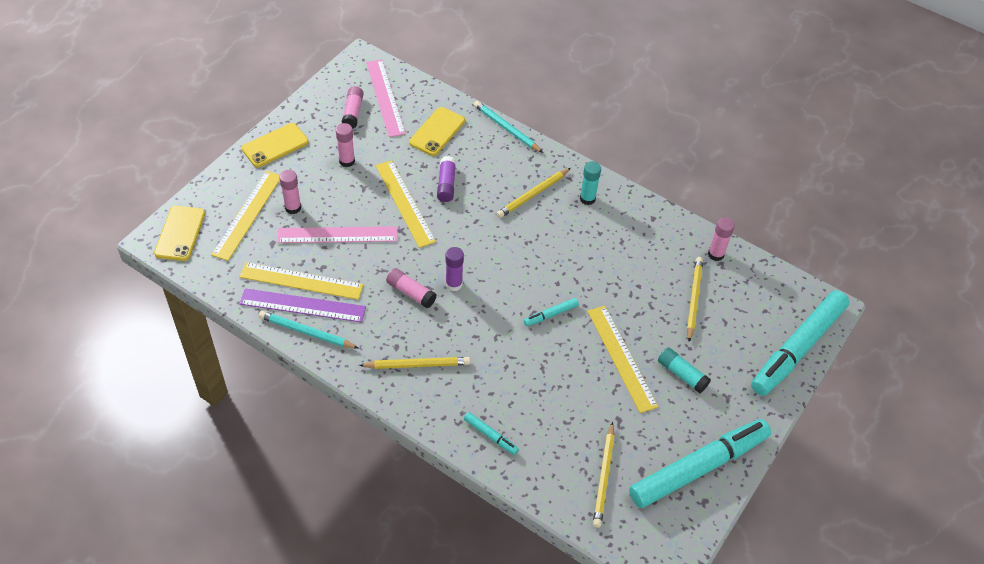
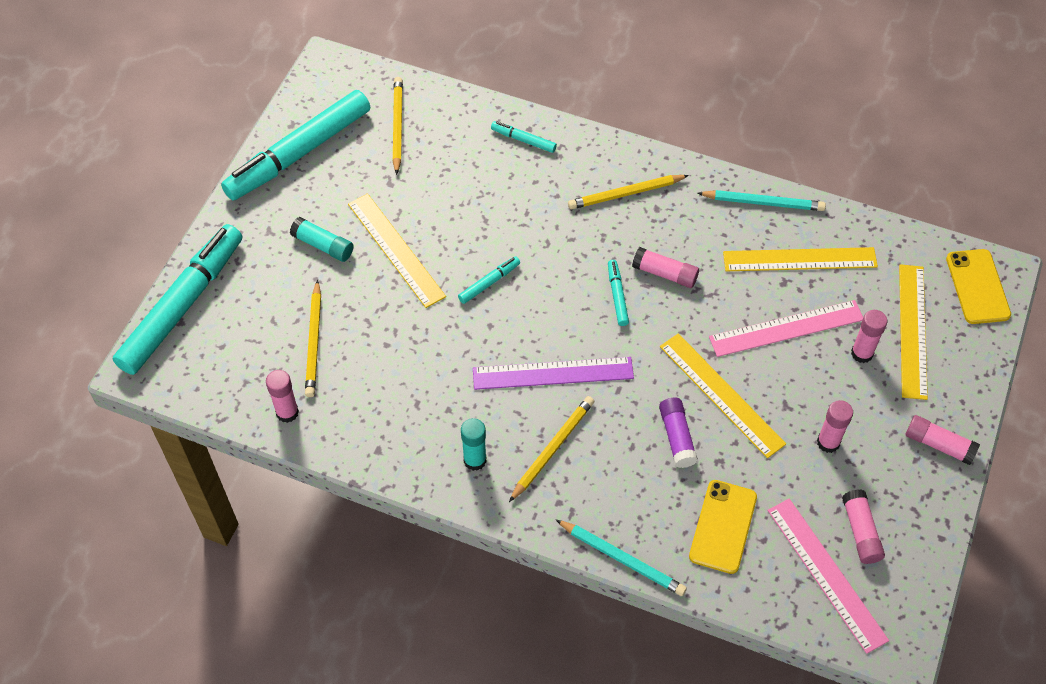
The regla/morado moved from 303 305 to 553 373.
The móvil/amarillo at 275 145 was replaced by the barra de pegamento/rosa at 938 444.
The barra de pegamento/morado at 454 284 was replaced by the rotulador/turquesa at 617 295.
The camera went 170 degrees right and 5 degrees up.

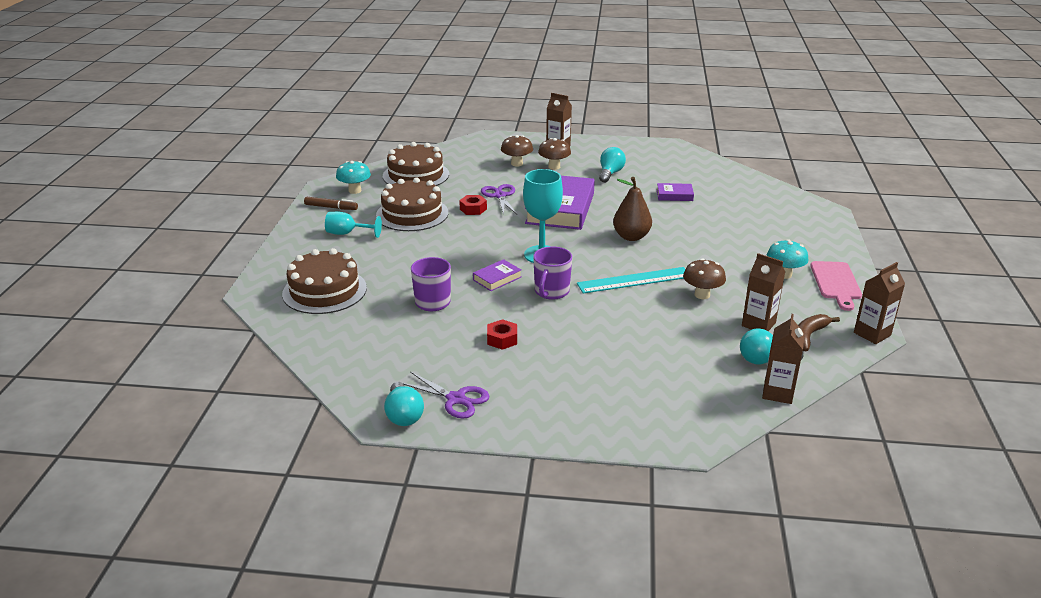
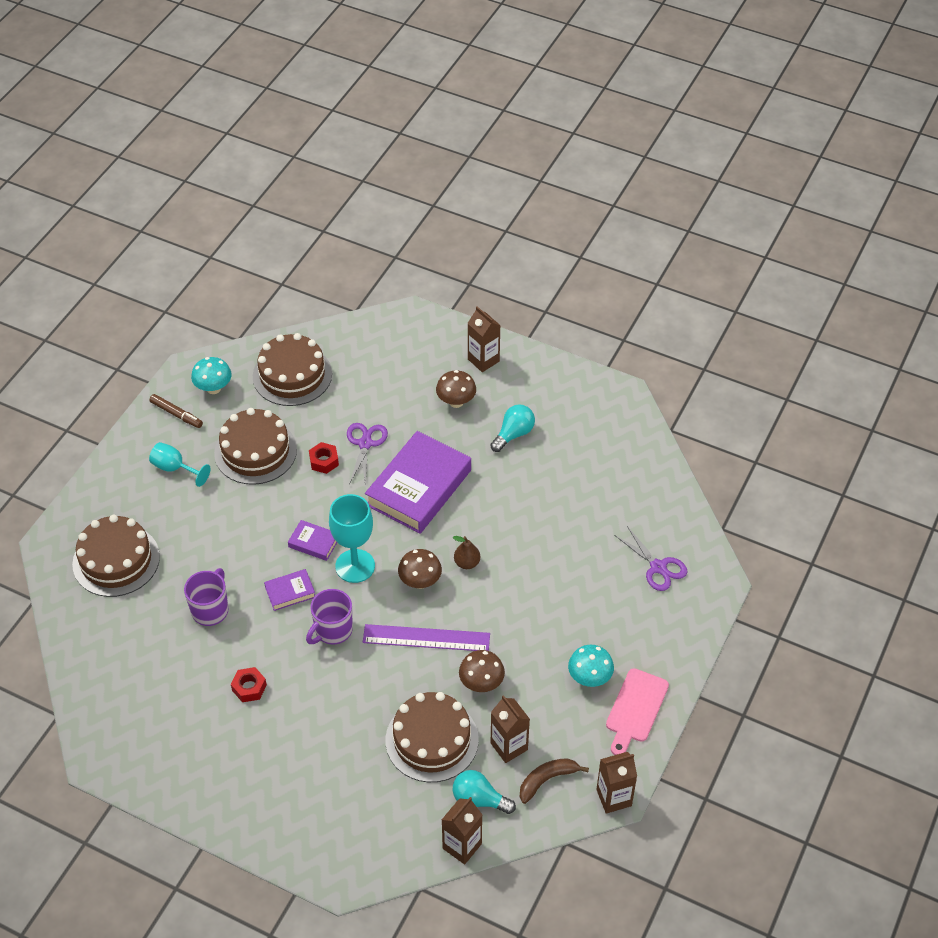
The bombilla/turquesa at 403 415 disappeared.
The tarta/marrón at 432 740 appeared.
The tijeras/morado moved from 456 399 to 658 567.
The seta/marrón moved from 517 164 to 420 582.
The libro/morado moved from 674 195 to 314 543.
The regla/turquesa at 634 280 became the regla/morado at 426 638.
The pera/marrón at 631 237 changed to 0.60 times the size.
The camera went 20 degrees right and 20 degrees up.

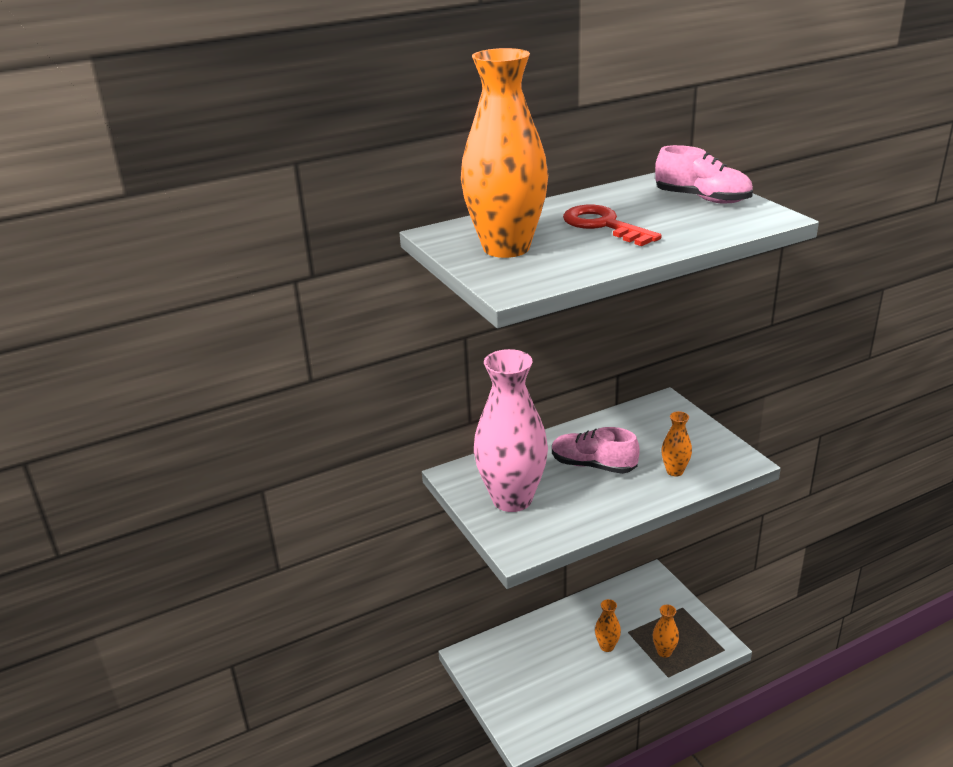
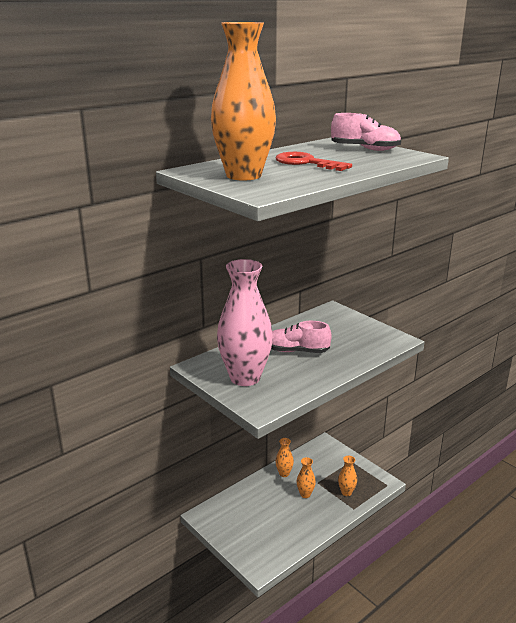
The florero/naranja moved from 674 471 to 284 473.
The camera went 15 degrees left and 5 degrees down.

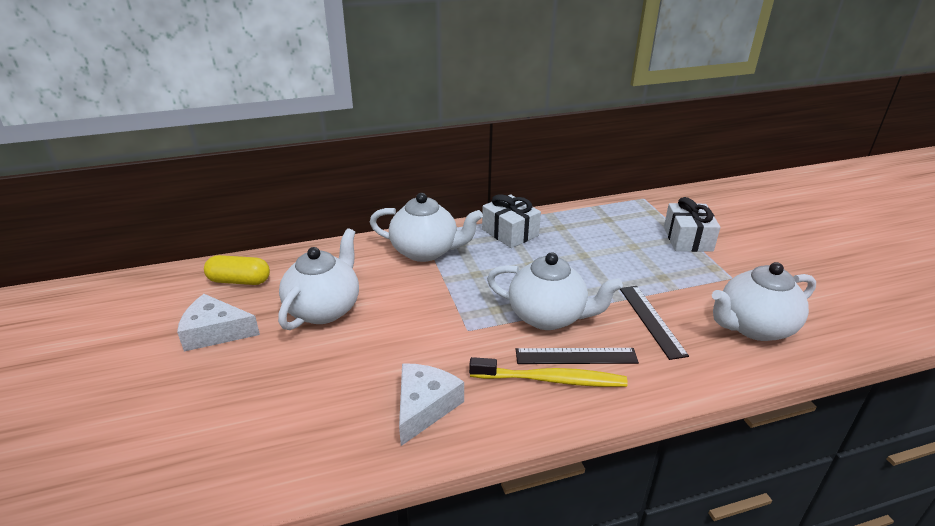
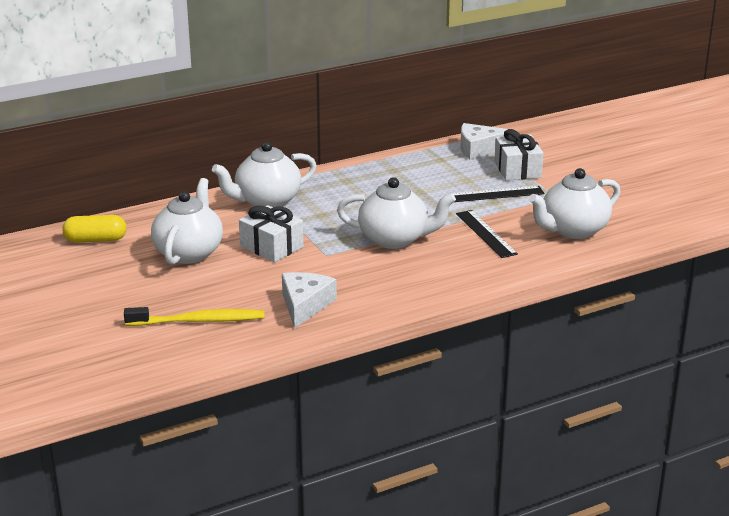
The queso/blanco moved from 215 332 to 480 149.
The cepillo de dientes/amarillo moved from 551 380 to 199 321.
The regalo/blanco moved from 510 232 to 271 247.
The regla/negro moved from 576 356 to 496 194.
The tetera/blanco at 425 251 turned 150 degrees clockwise.
The camera went 10 degrees left and 5 degrees down.

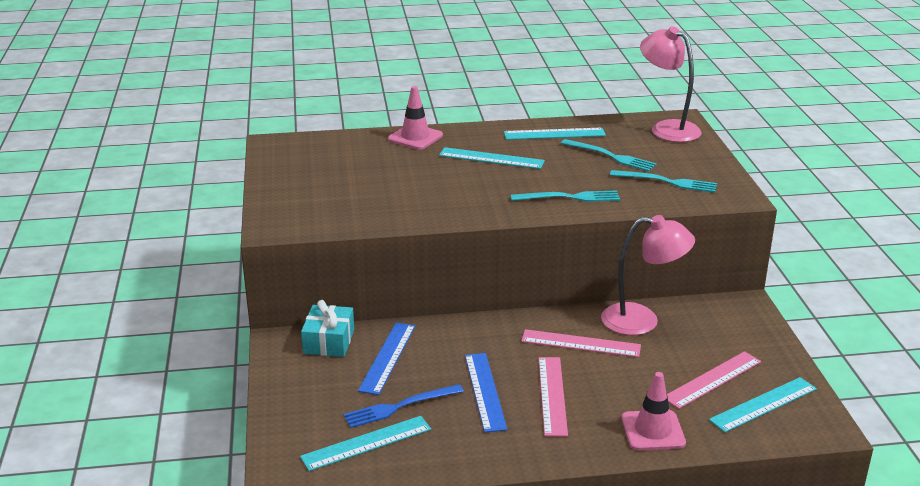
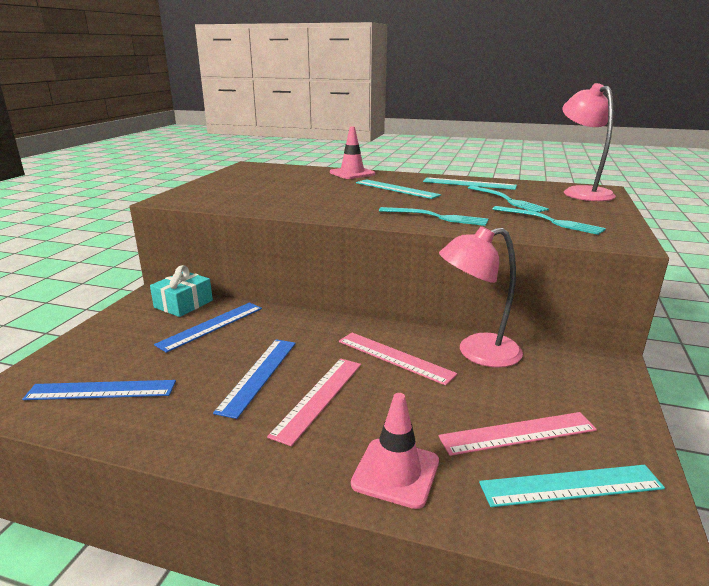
The tenedor/azul at 400 406 disappeared.
The regla/turquesa at 366 443 became the regla/azul at 101 390.
The lámpara/rosa at 642 321 turned 135 degrees clockwise.
The camera went 25 degrees right and 5 degrees down.

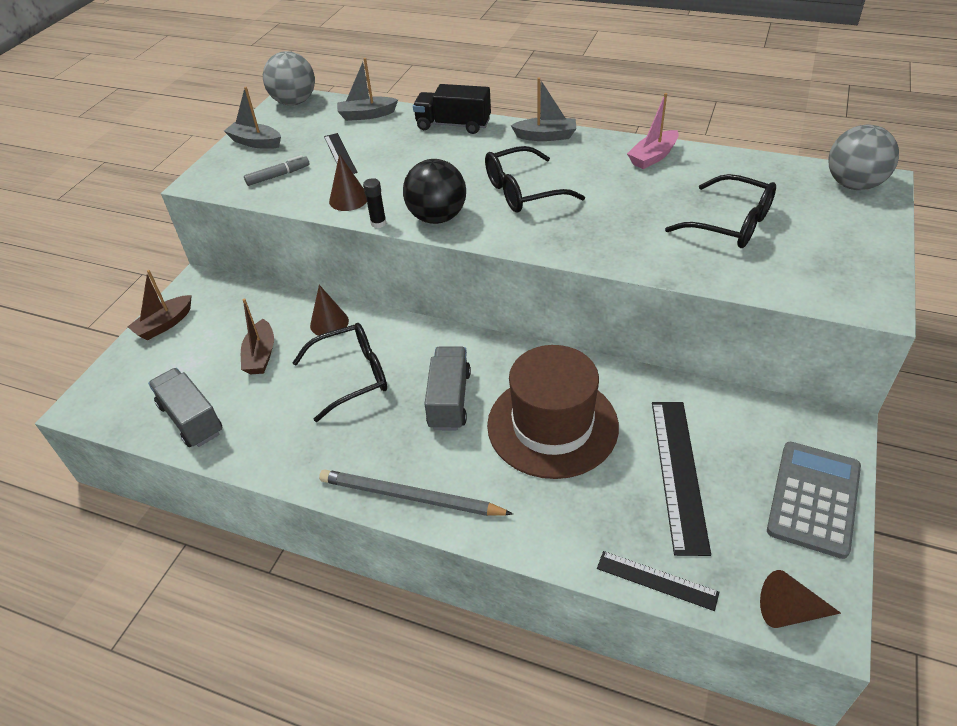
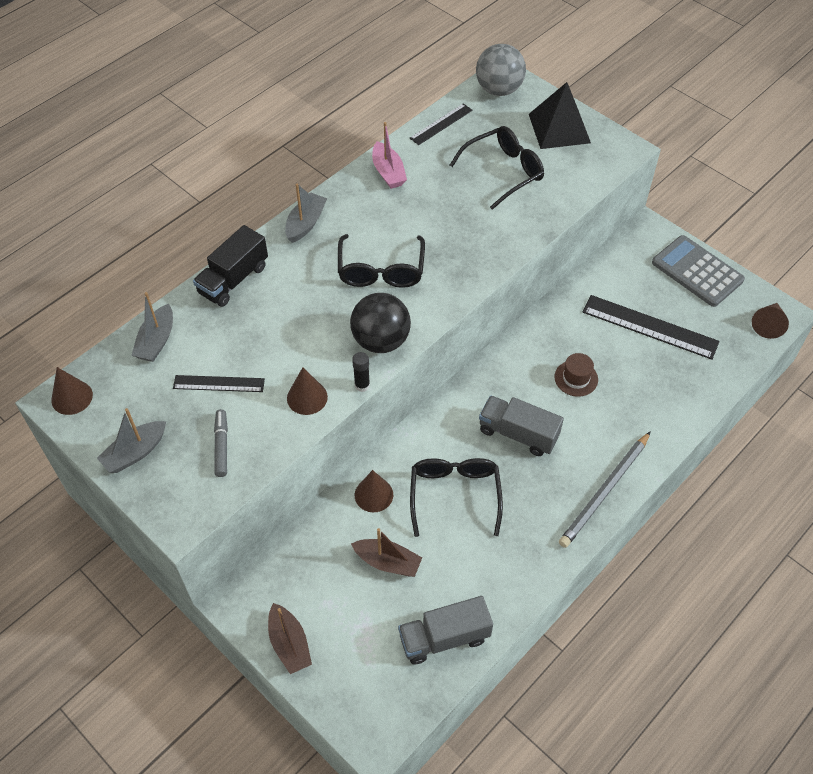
The pirámide/negro at 559 128 appeared.
The regla/negro moved from 657 580 to 441 124.
The pelota/gris at 294 102 was replaced by the cono/marrón at 72 397.
The sombrero/marrón at 552 425 changed to 0.41 times the size.
The camera went 70 degrees left and 10 degrees up.

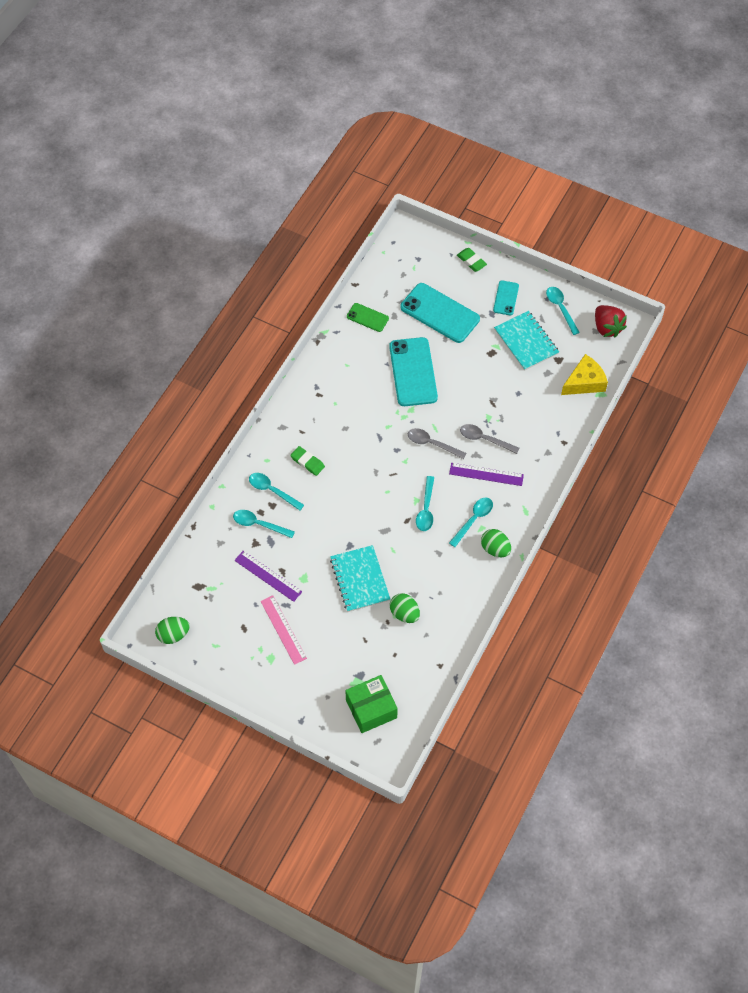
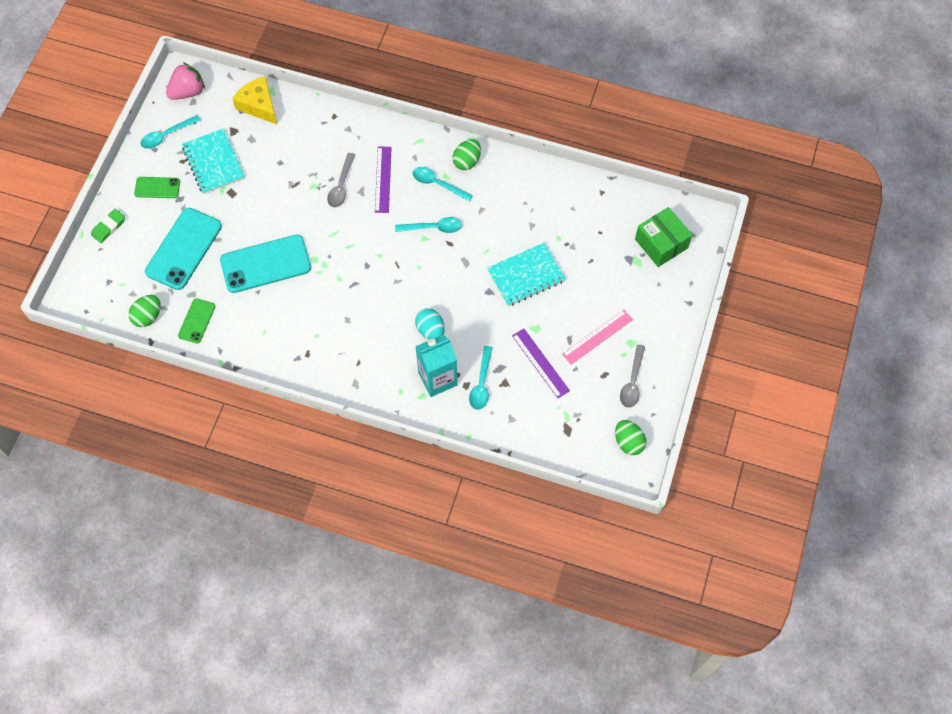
The goma de borrar/verde at 307 462 disappeared.
The huevo/turquesa at 430 330 appeared.
The huevo/verde moved from 404 613 to 148 316.
The cuchara/gris moved from 431 443 to 632 382.
The cuchara/turquesa at 272 490 was replaced by the cartón de leche/turquesa at 437 379.
The móvil/turquesa at 506 298 became the móvil/verde at 157 187.
The fresa/rojo at 607 328 became the fresa/rosa at 188 92.
The regla/morado at 268 576 turned 60 degrees counterclockwise.
The cuaderno/turquesa at 526 342 turned 75 degrees counterclockwise.
The camera went 100 degrees left and 5 degrees up.

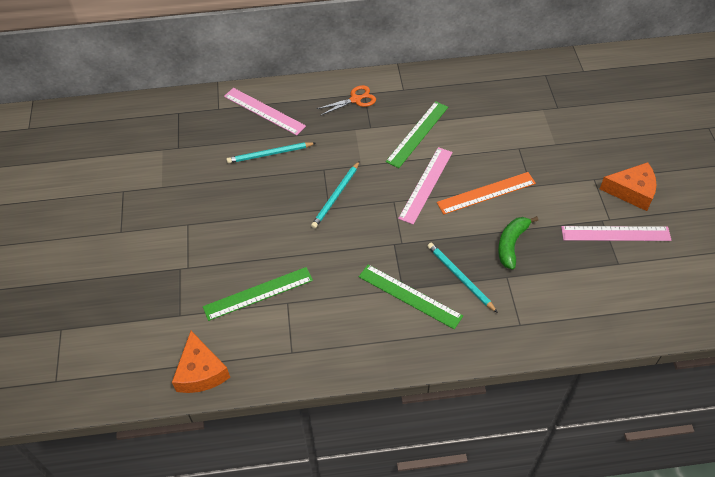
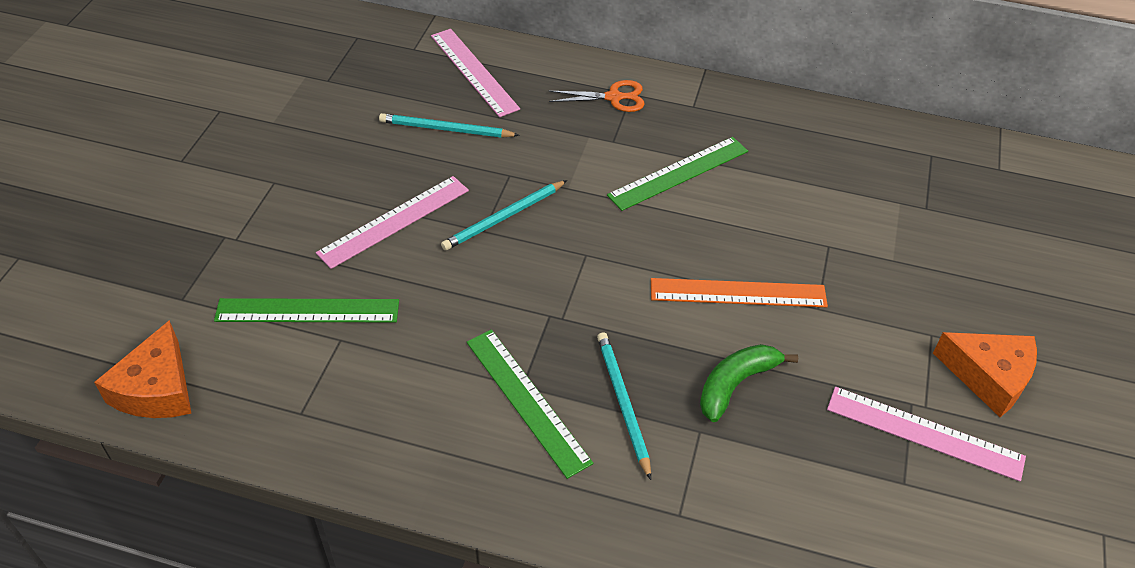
The regla/rosa moved from 426 185 to 394 221.
The camera went 20 degrees right and 5 degrees down.

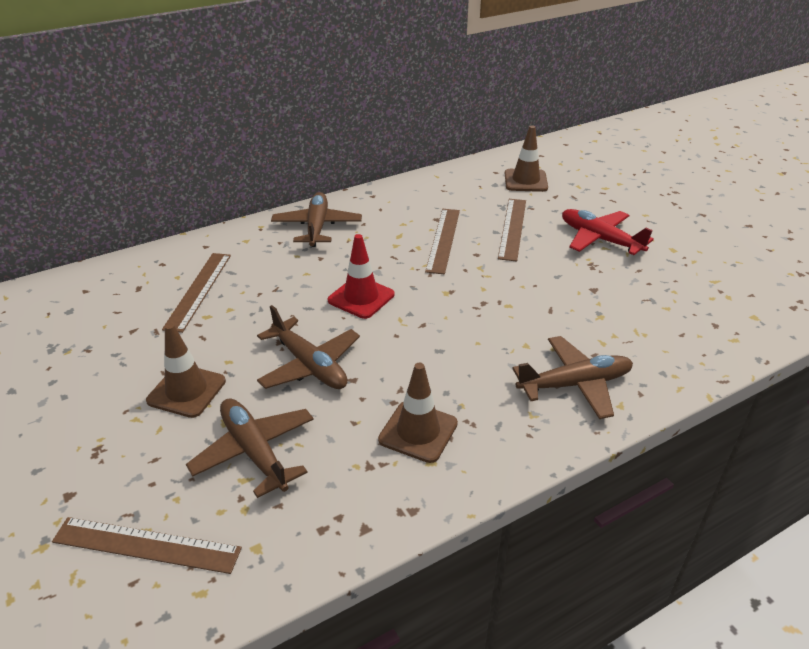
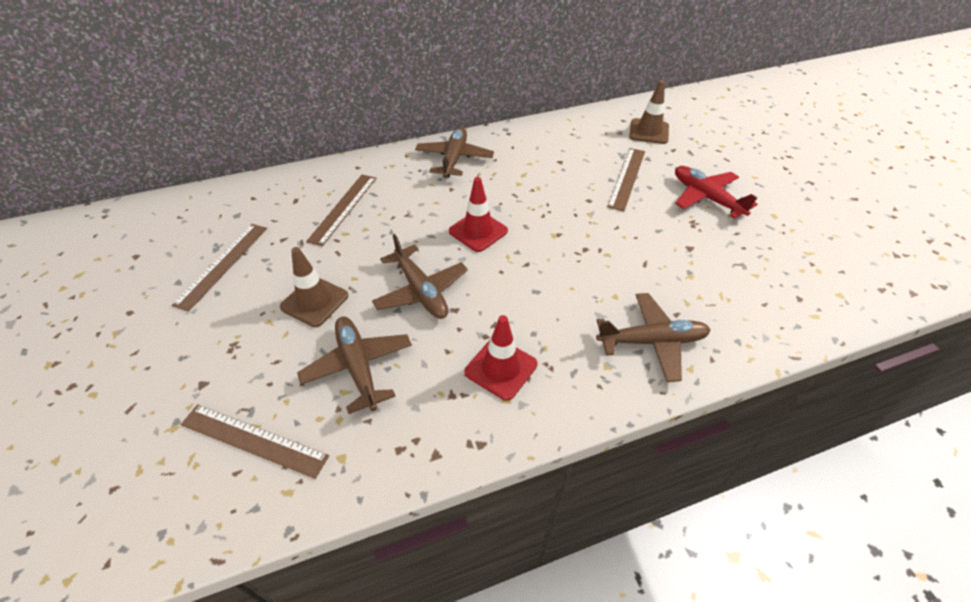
The regla/marrón moved from 443 240 to 222 265.
The cono de tráfico/marrón at 418 431 became the cono de tráfico/rojo at 501 368.
The camera went 10 degrees right and 10 degrees up.

